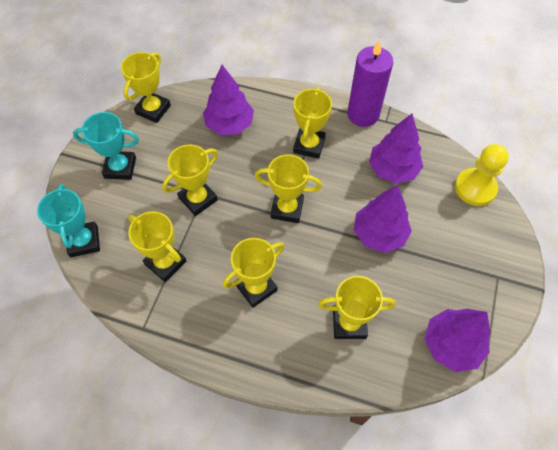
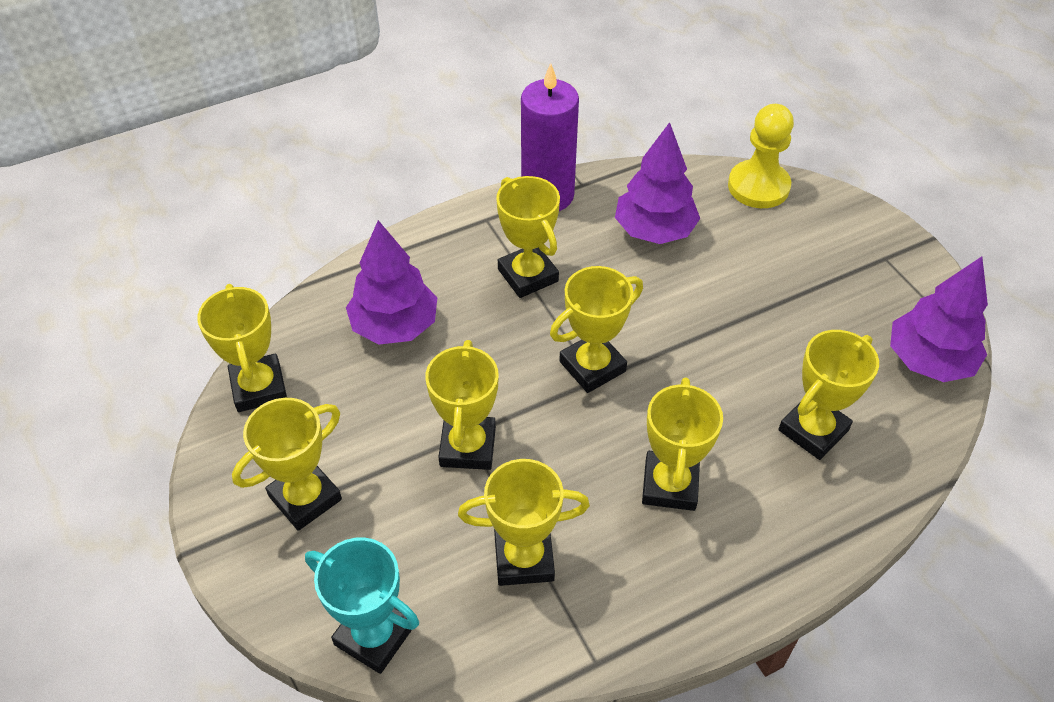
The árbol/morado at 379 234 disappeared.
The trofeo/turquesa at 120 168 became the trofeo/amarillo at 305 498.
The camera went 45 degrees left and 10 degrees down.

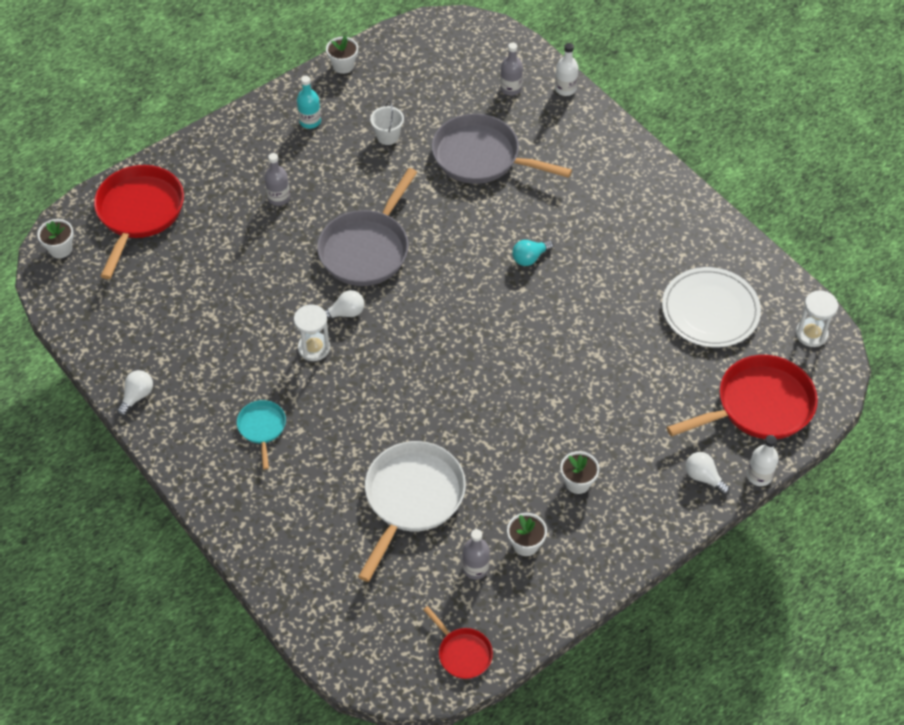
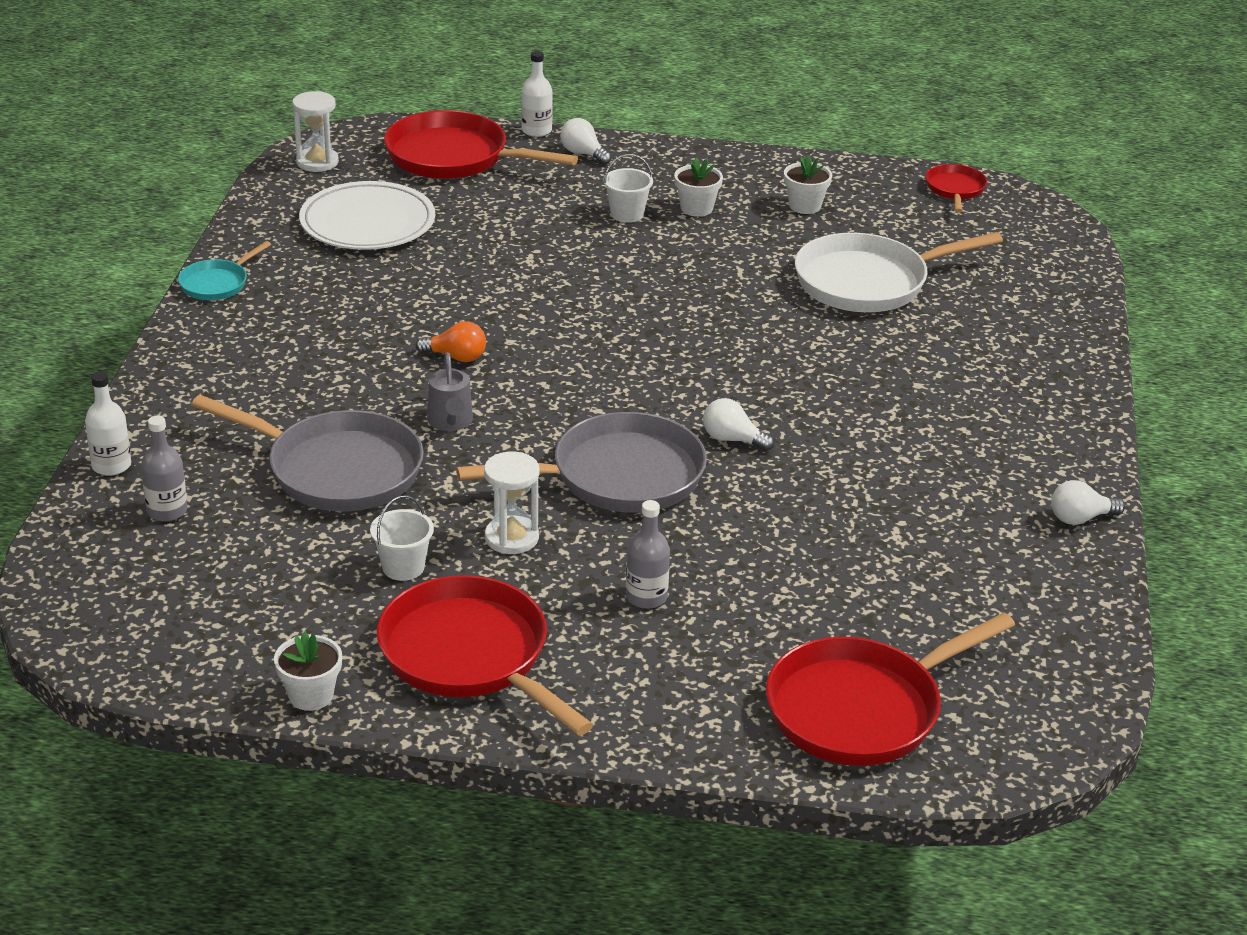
The maceta/blanco at 60 249 disappeared.
The botella/gris at 475 568 disappeared.
The regadera/gris at 450 422 appeared.
The balde/blanco at 627 214 appeared.
The sartén/turquesa moved from 262 428 to 217 283.
The reloj de arena/blanco moved from 314 348 to 511 538.
The botella/turquesa at 310 121 was replaced by the sartén/rojo at 470 657.
The bombilla/turquesa at 530 258 became the bombilla/naranja at 456 357.
The sartén/gris at 481 157 turned 45 degrees counterclockwise.
The bombilla/blanco at 703 477 turned 135 degrees clockwise.
The camera went 135 degrees left and 20 degrees down.

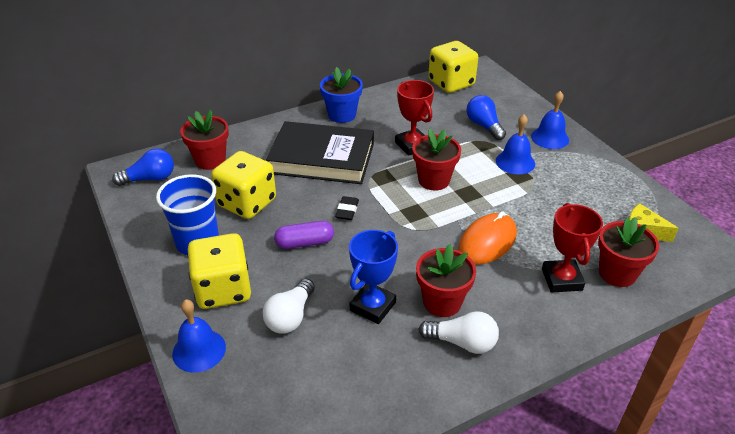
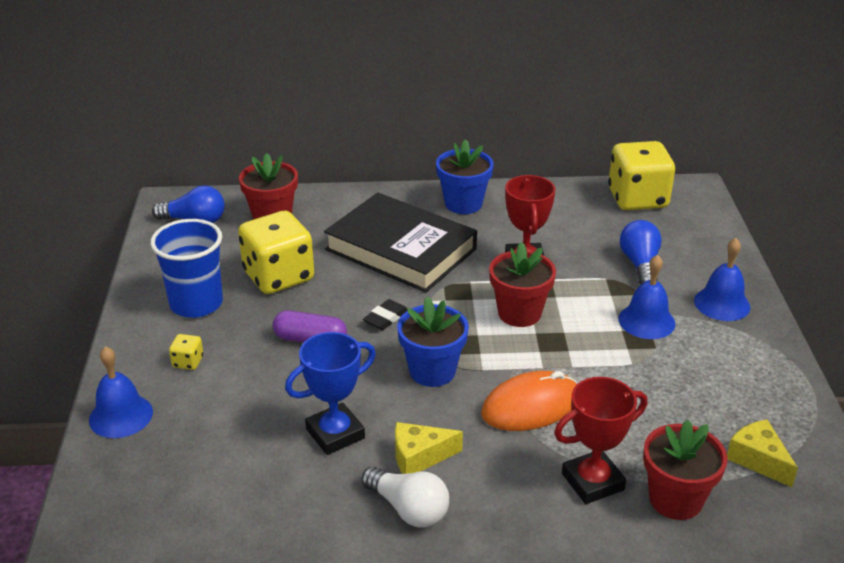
The bombilla/blanco at 290 317 disappeared.
The maceta/azul at 432 371 appeared.
The maceta/rojo at 442 302 was replaced by the queso/amarillo at 419 457.
The trofeo/rojo at 561 279 turned 45 degrees clockwise.
The dado/amarillo at 223 290 changed to 0.41 times the size.
The camera went 25 degrees right and 5 degrees down.

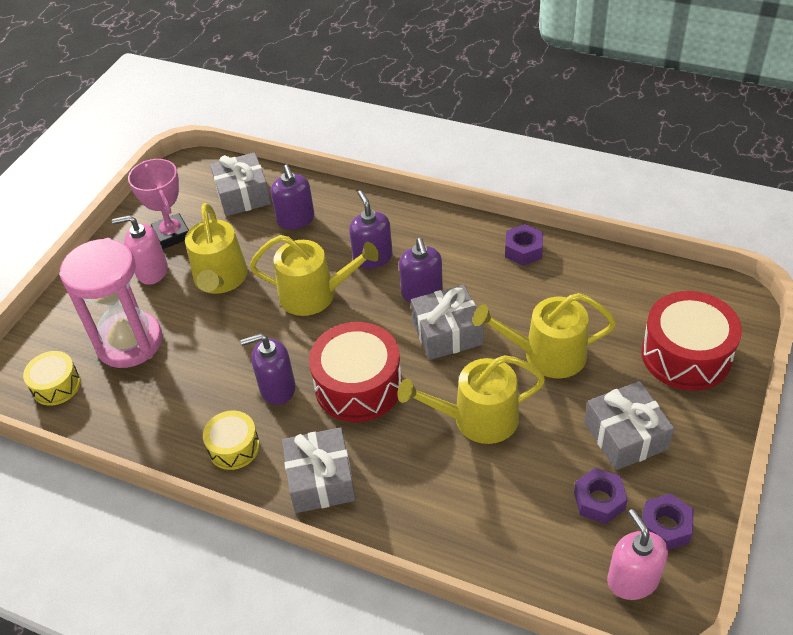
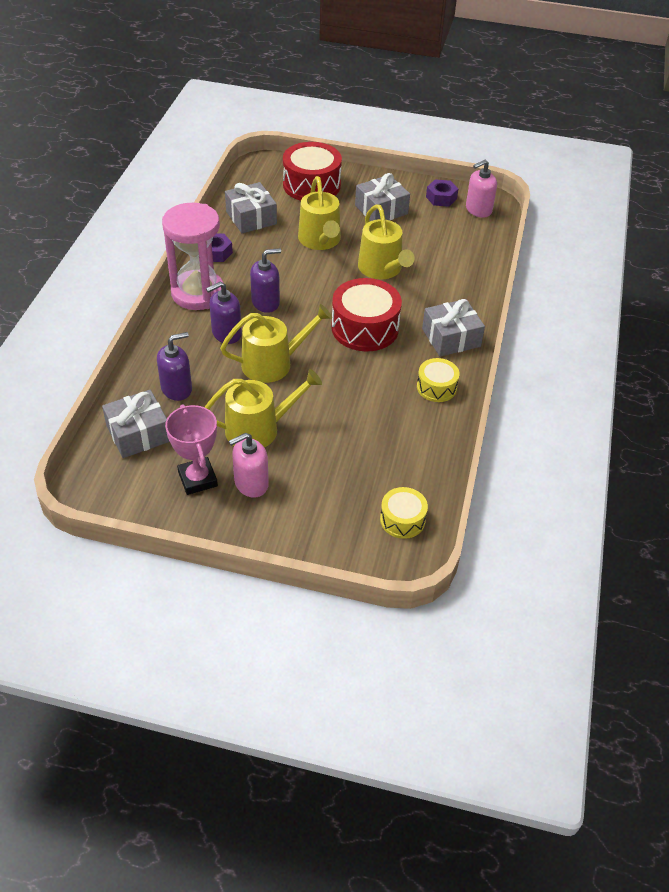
The dispensador de jabón/morado at 277 388 disappeared.
The tuerca/morado at 599 500 disappeared.
The reloj de arena/rosa moved from 129 342 to 198 293.
The regalo/gris moved from 447 333 to 251 218.
The dispensador de jabón/rosa at 151 271 turned 75 degrees clockwise.
The trofeo/rosa at 172 234 turned 75 degrees counterclockwise.
The regadera/amarillo at 314 294 turned 75 degrees clockwise.
The camera went 105 degrees left and 0 degrees up.

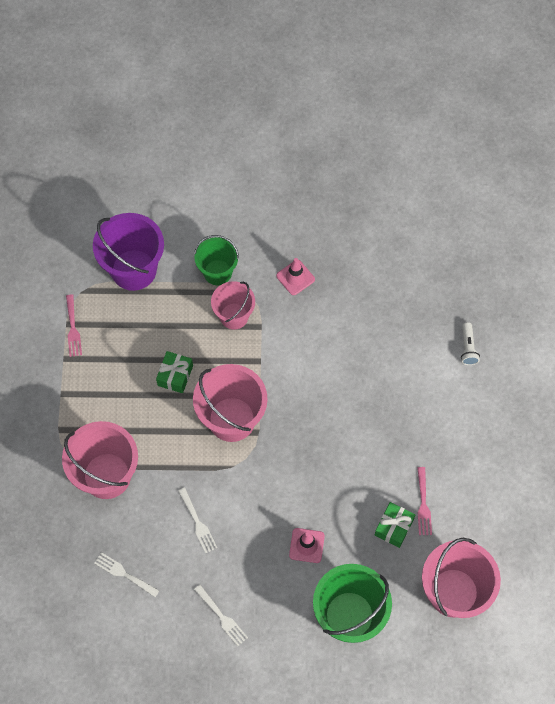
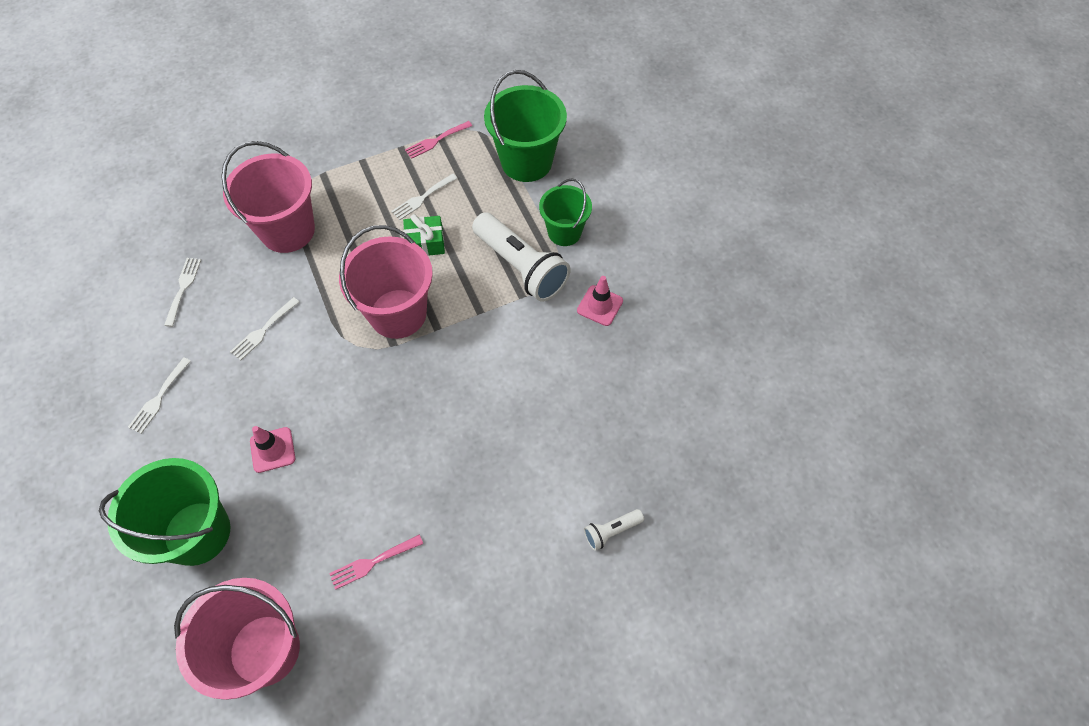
The regalo/verde at 394 527 disappeared.
The tenedor/blanco at 422 198 appeared.
The balde/rosa at 234 316 was replaced by the lámpara de mano/blanco at 521 267.
The balde/morado at 134 270 became the balde/verde at 526 162.
The camera went 65 degrees right and 5 degrees down.

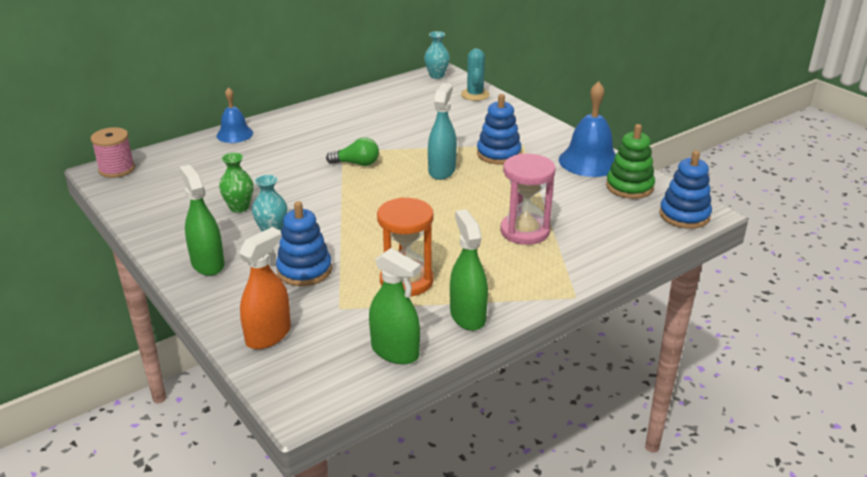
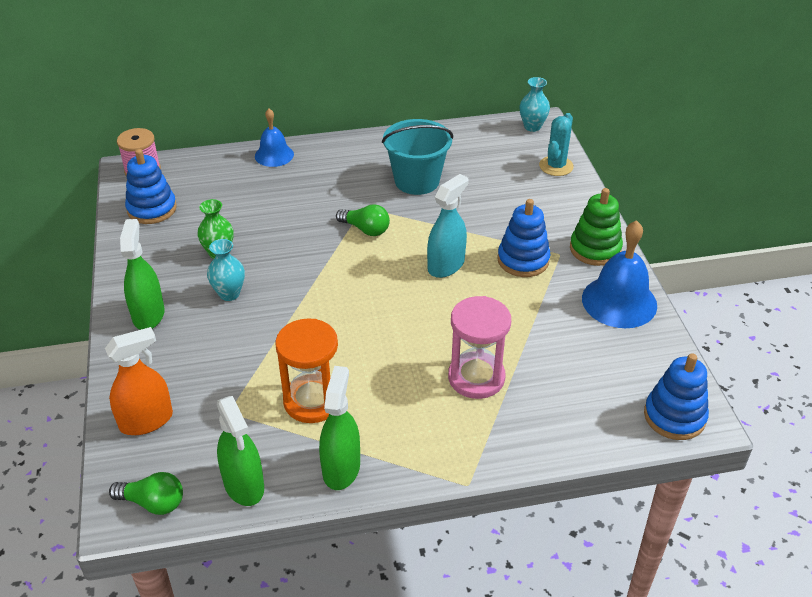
The bombilla/verde at 153 503 appeared.
The balde/turquesa at 417 181 appeared.
The juguete apilable/azul moved from 304 270 to 152 209.
The juguete apilable/verde moved from 629 187 to 595 249.
The camera went 25 degrees right and 10 degrees up.

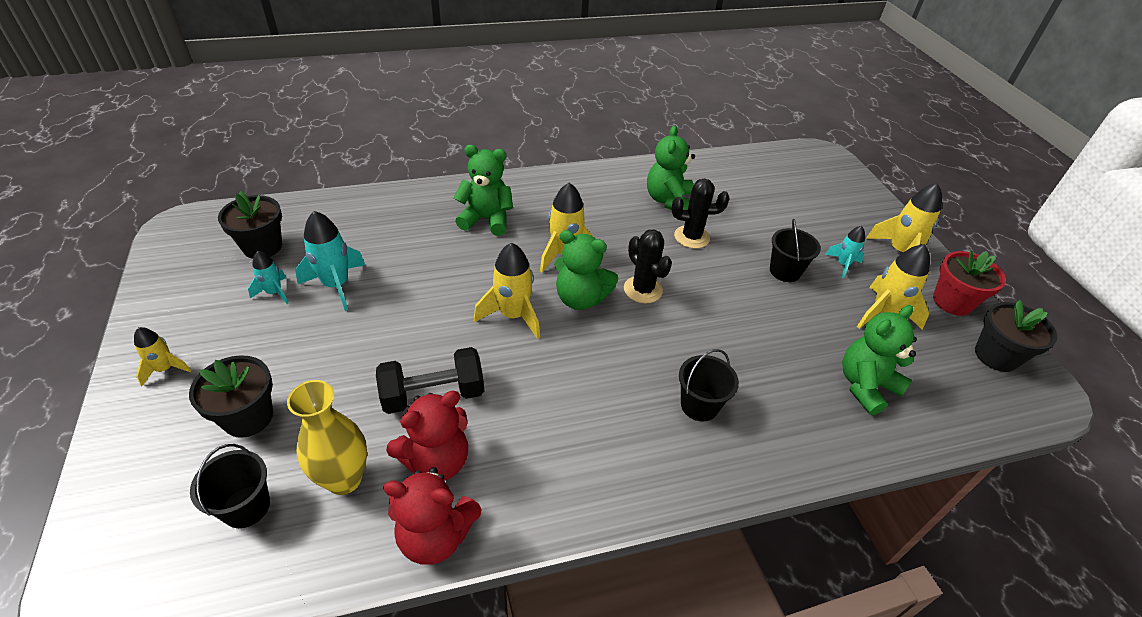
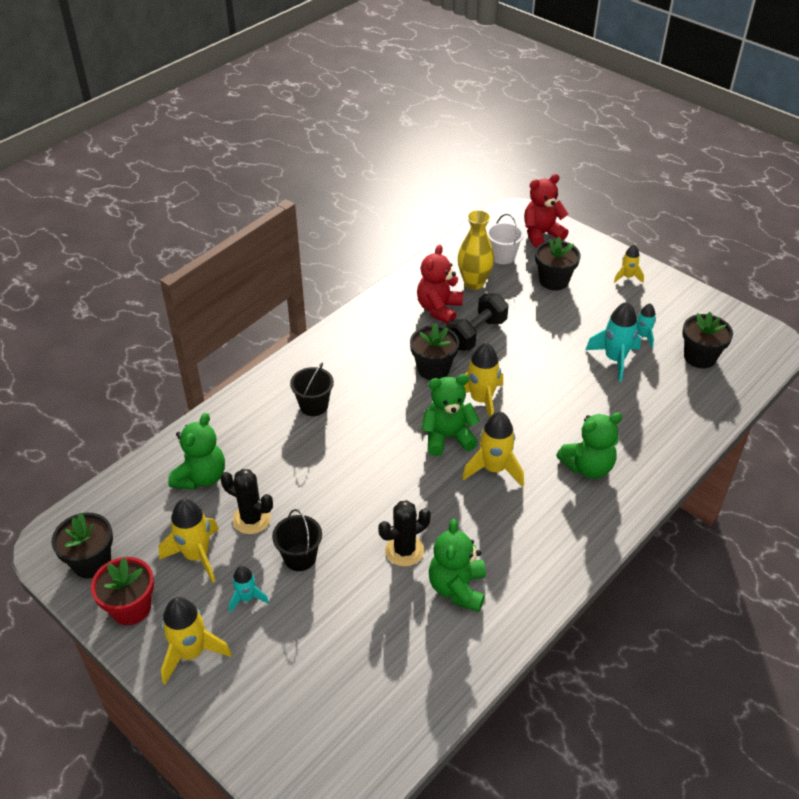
The maceta/negro at 433 369 appeared.
The osito/rojo moved from 435 536 to 541 234.
The cactus/negro moved from 643 290 to 251 519.
The balde/negro at 246 507 became the balde/blanco at 503 256.
The osito/verde at 668 200 turned 150 degrees counterclockwise.
The camera went 150 degrees right and 0 degrees up.

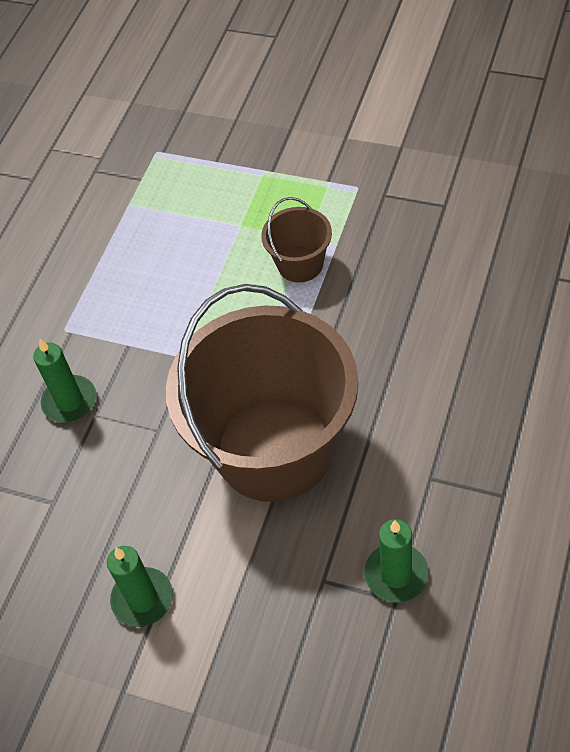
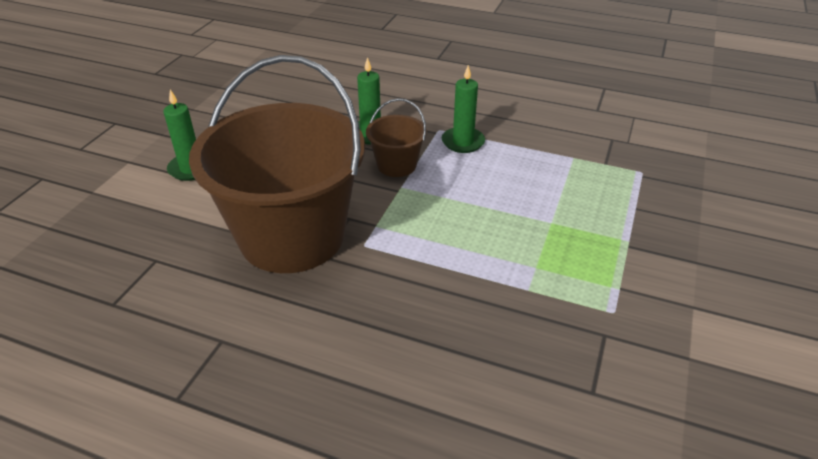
The balde/marrón moved from 300 264 to 396 165.
The vela/verde moved from 396 575 to 463 142.
The camera went 85 degrees right and 15 degrees down.

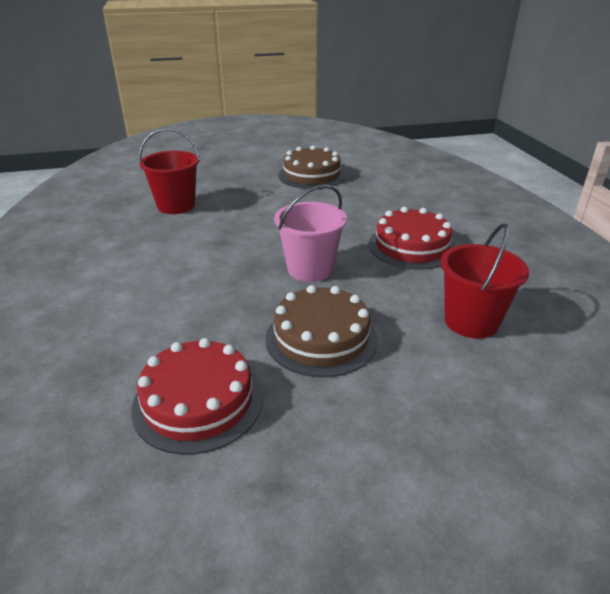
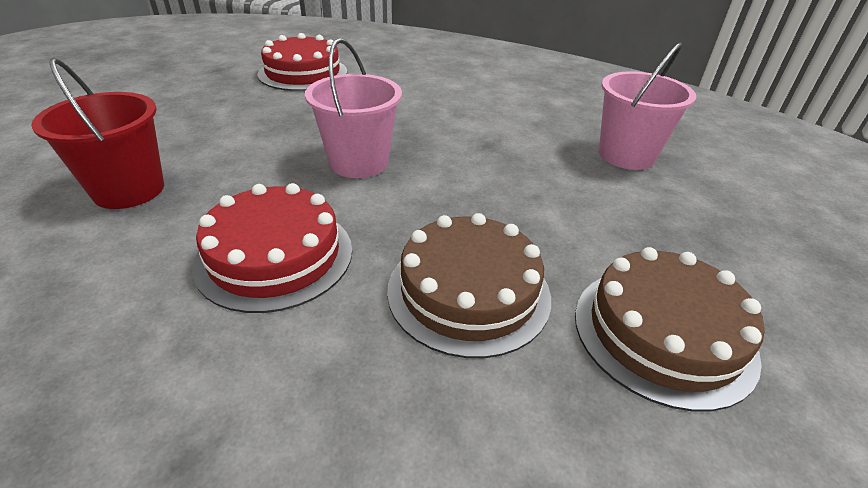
The tarta/marrón moved from 321 338 to 468 292.
The balde/rojo at 176 206 became the balde/rosa at 626 155.
The camera went 130 degrees right and 5 degrees up.

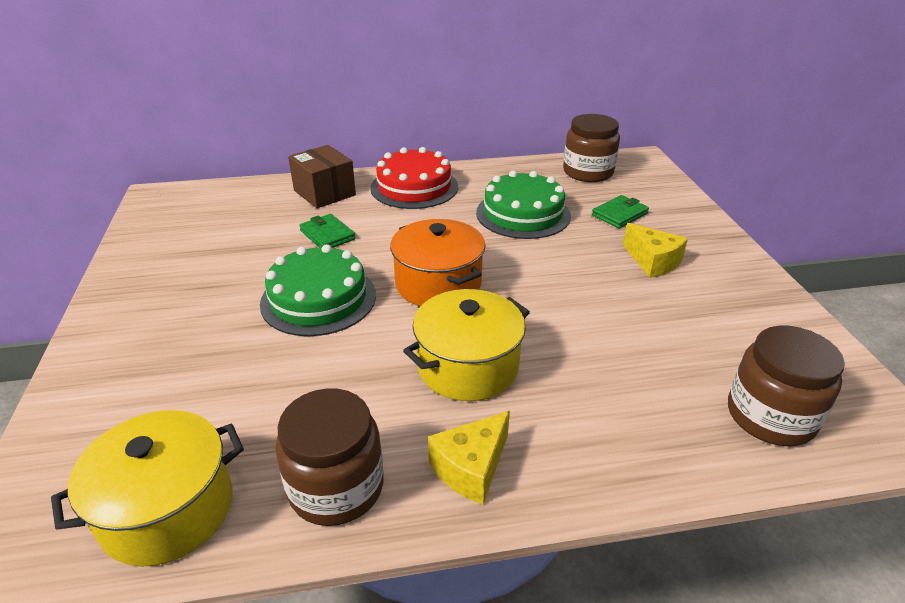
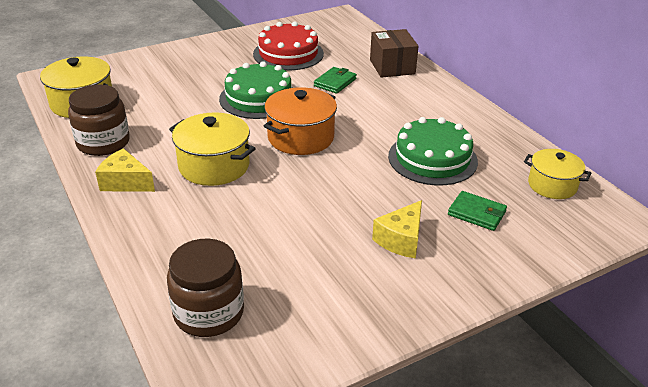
The tarta/rojo moved from 414 187 to 288 54.
The tarro/marrón at 588 172 was replaced by the olla/amarillo at 552 185.
The caja/marrón at 324 193 turned 45 degrees counterclockwise.
The camera went 70 degrees right and 0 degrees up.

